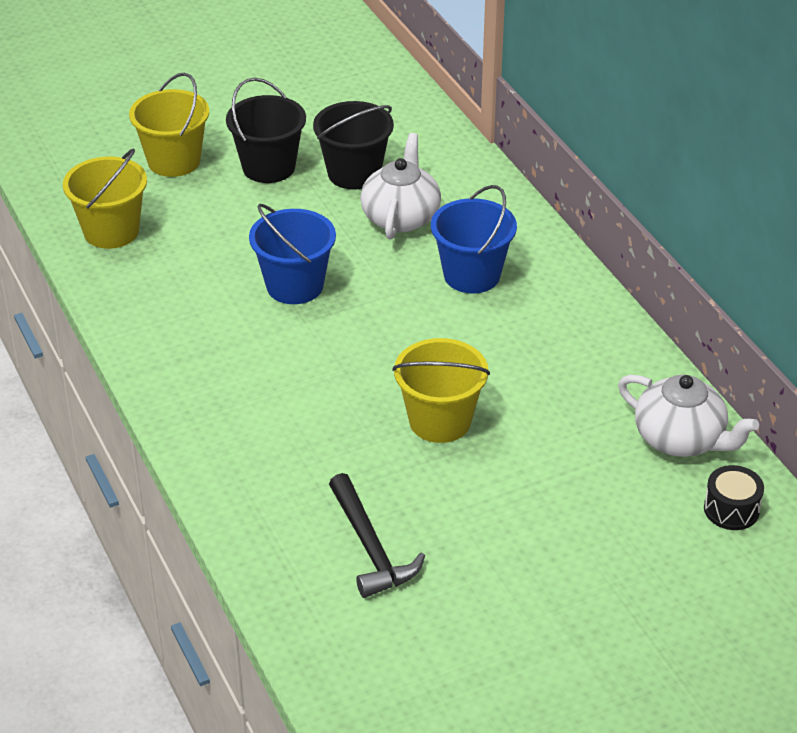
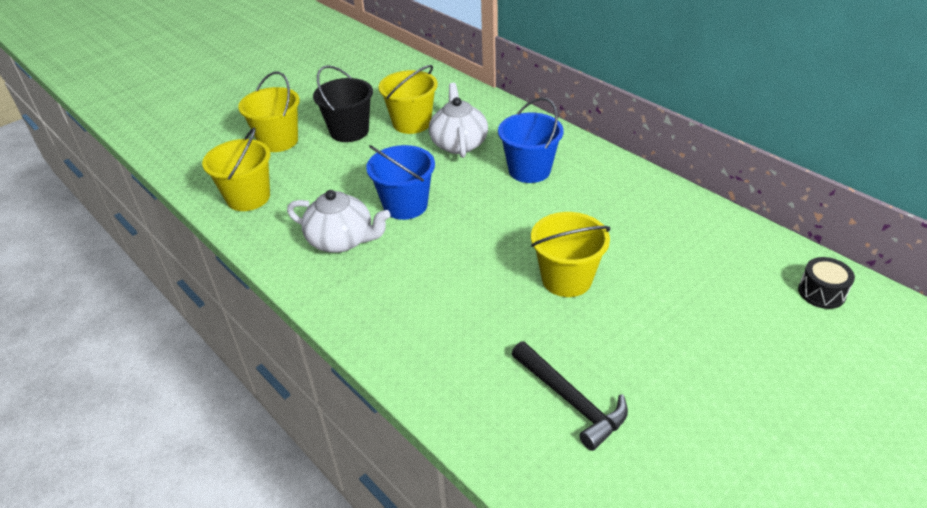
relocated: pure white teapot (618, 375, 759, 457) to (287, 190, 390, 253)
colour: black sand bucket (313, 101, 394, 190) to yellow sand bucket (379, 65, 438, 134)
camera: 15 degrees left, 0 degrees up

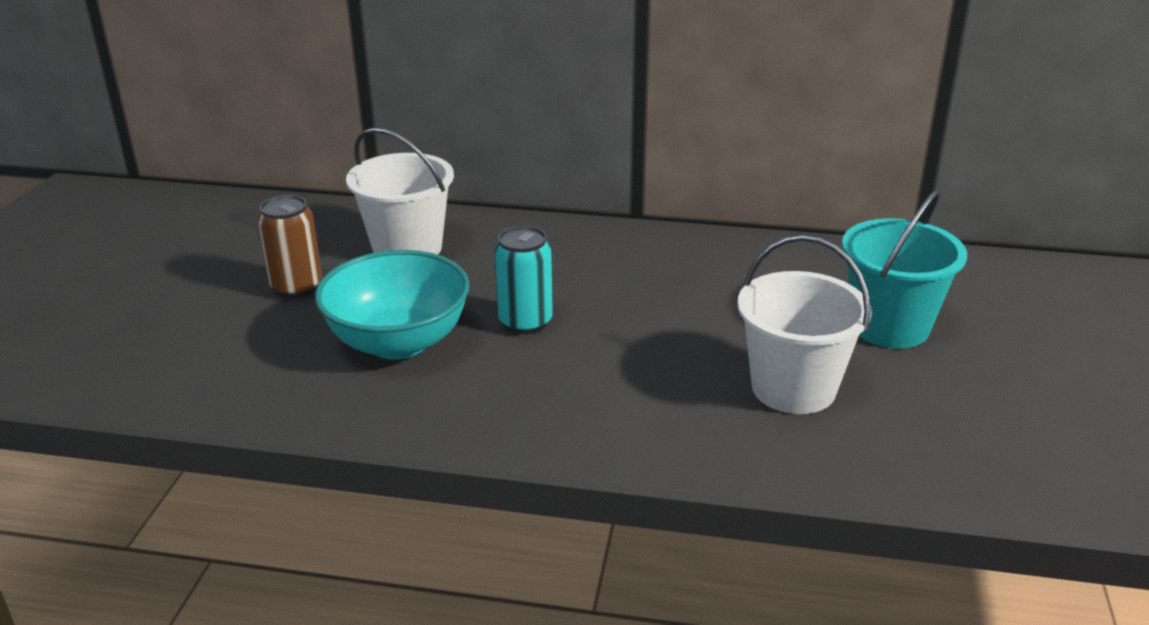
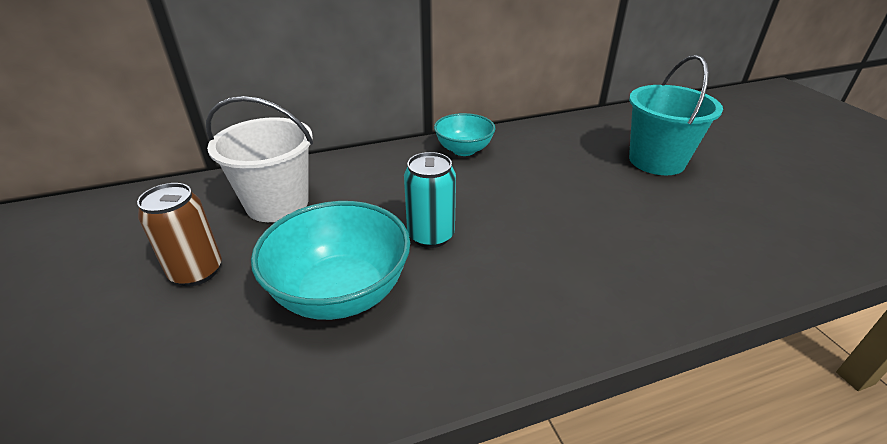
missing: pure white sand bucket (737, 235, 872, 414)
appeared: turquoise serving bowl (434, 113, 496, 156)
camera: 30 degrees left, 5 degrees up

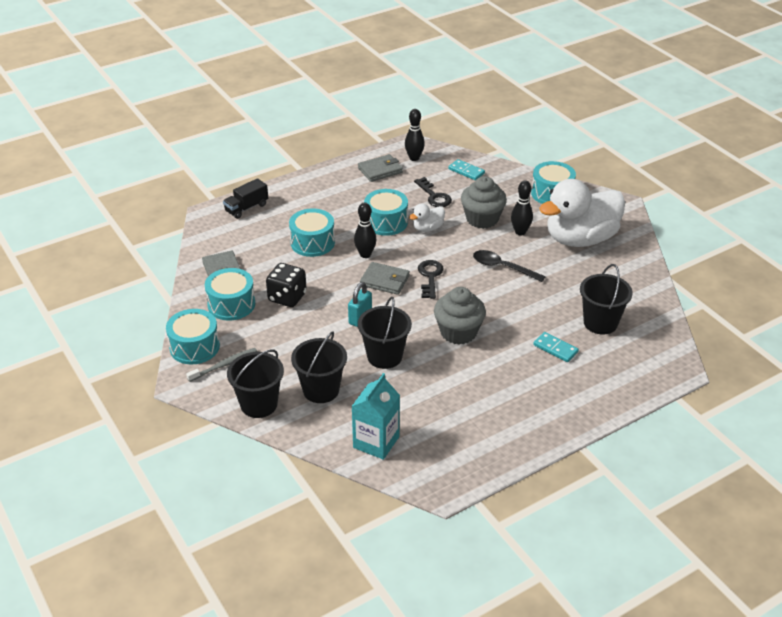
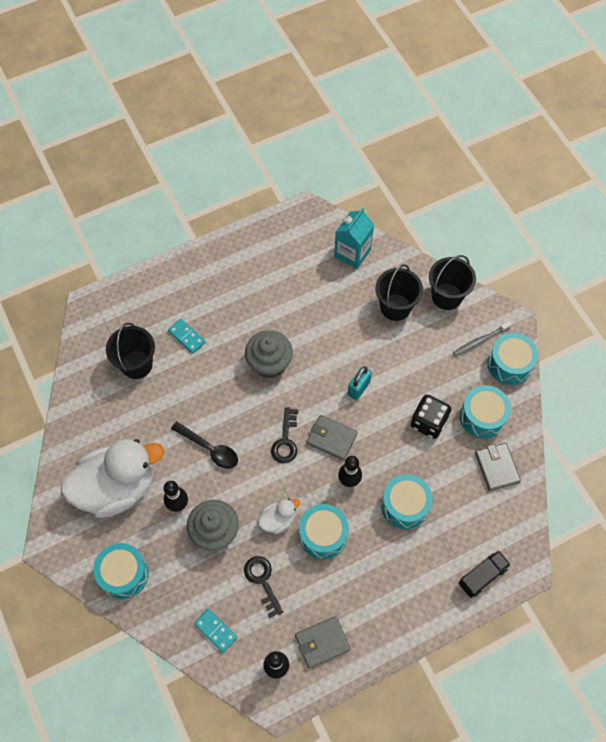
missing: black sand bucket (358, 296, 412, 369)
camera: 175 degrees left, 25 degrees up

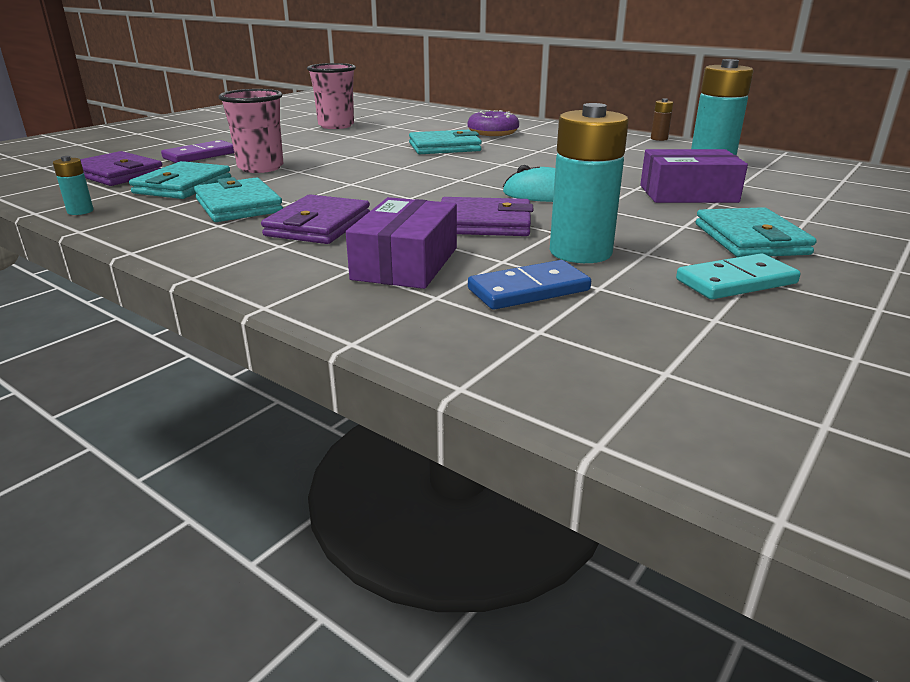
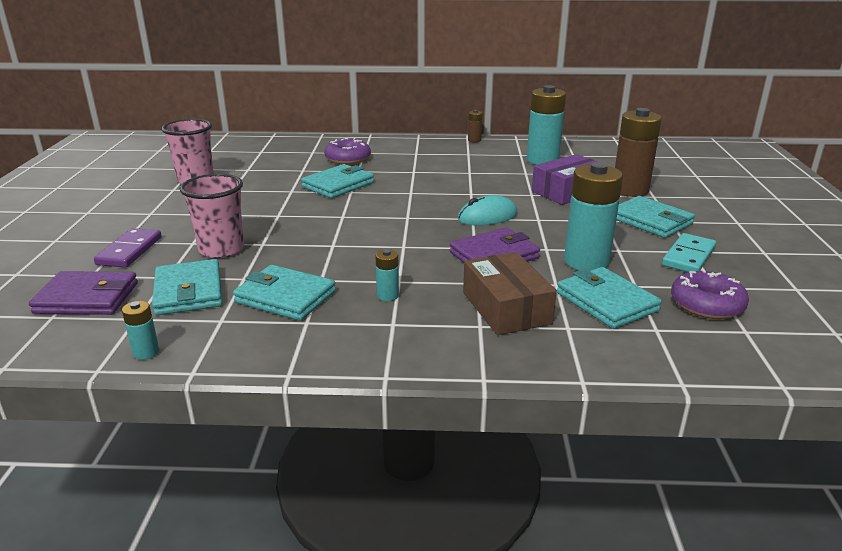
appeared: russet battery (615, 108, 662, 197); royal purple glazed donut (671, 269, 749, 319)
exchanged: royal purple billfold (261, 194, 370, 244) to turquoise battery (375, 249, 399, 301); blue domino tile (468, 260, 591, 310) to turquoise billfold (557, 267, 662, 329)
colour: royal purple package (346, 197, 457, 289) to russet package (463, 252, 557, 335)
camera: 35 degrees left, 0 degrees up

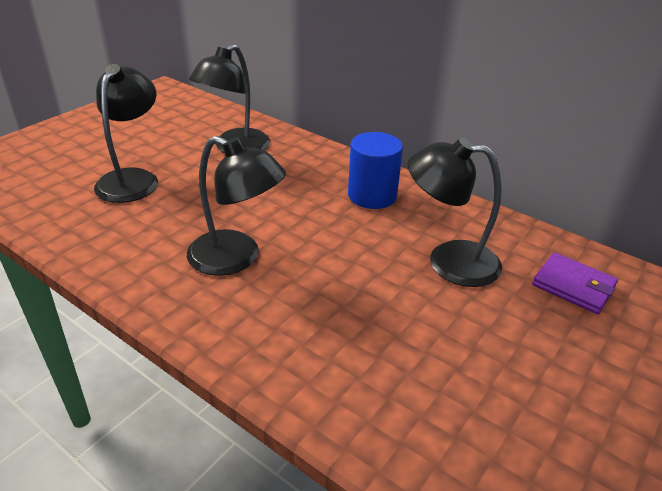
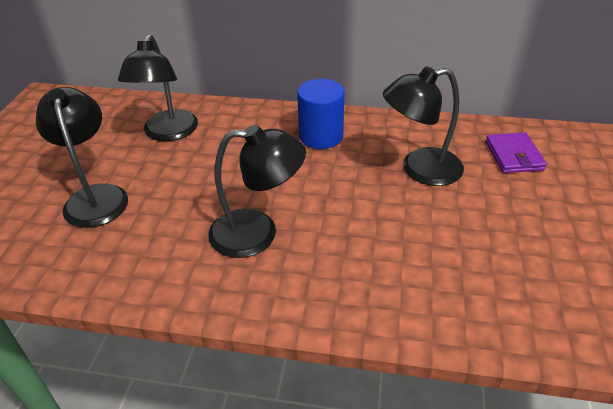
spun: royal purple billfold (532, 252, 618, 314) = (485, 132, 547, 173) 75 degrees clockwise
camera: 25 degrees left, 5 degrees up

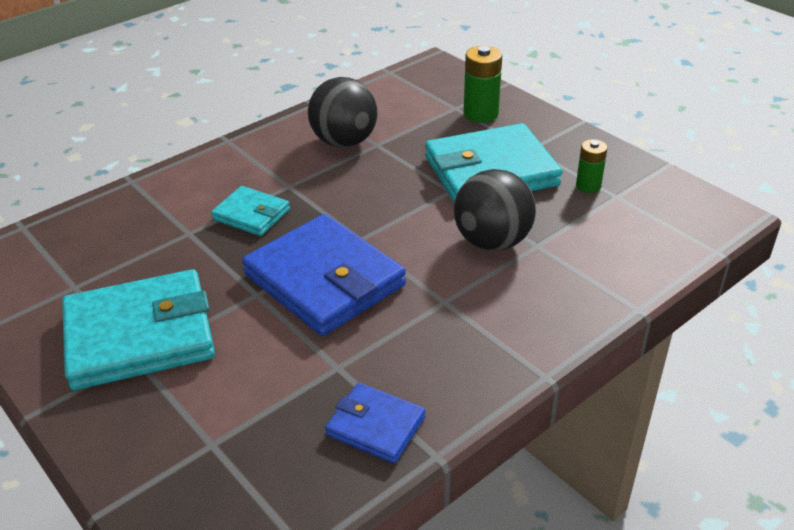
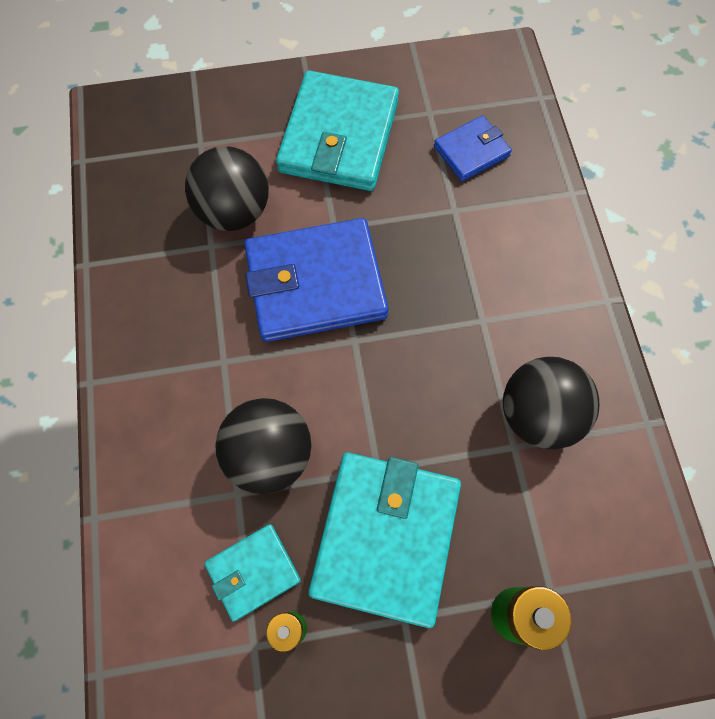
appeared: black sphere (185, 146, 269, 231)
relocated: turquoise billfold (211, 186, 290, 236) to (204, 524, 301, 621); blue billfold (325, 383, 426, 464) to (434, 115, 512, 181)
camera: 120 degrees right, 30 degrees up

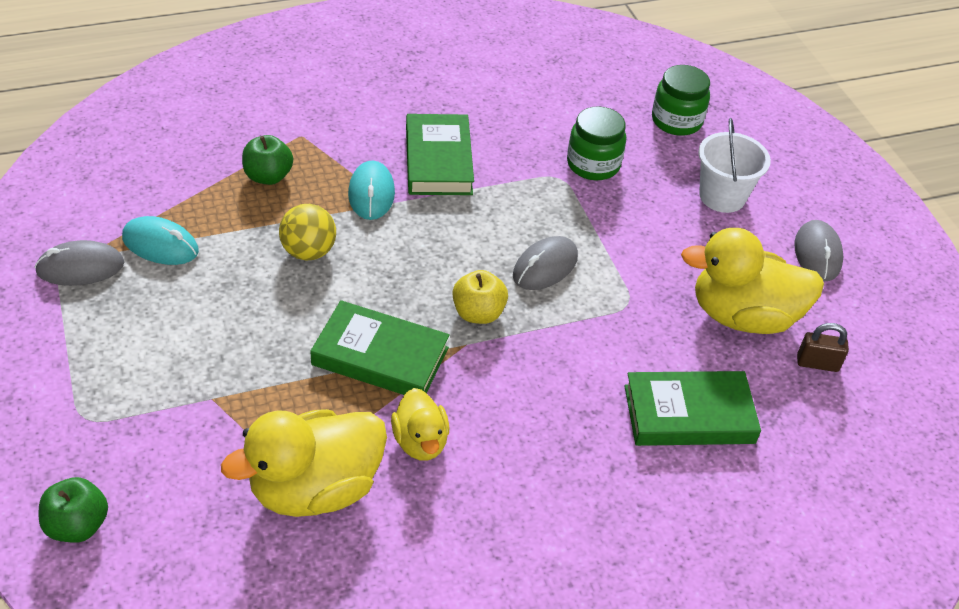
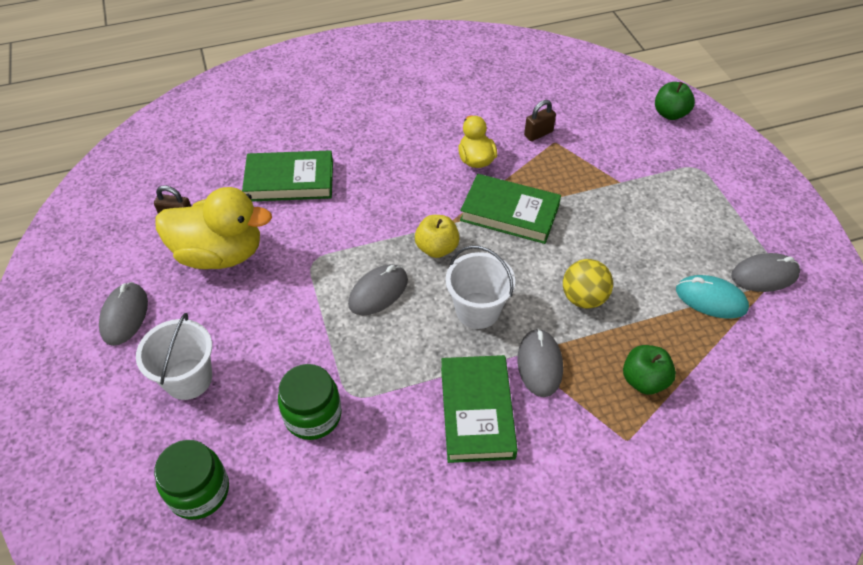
appeared: pure white sand bucket (446, 245, 515, 329)
exchanged: yellow rubber duck (221, 409, 387, 517) to russet lock (524, 100, 556, 141)
colour: turquoise mouse (348, 161, 395, 220) to grey mouse (517, 328, 563, 397)
camera: 175 degrees left, 5 degrees up

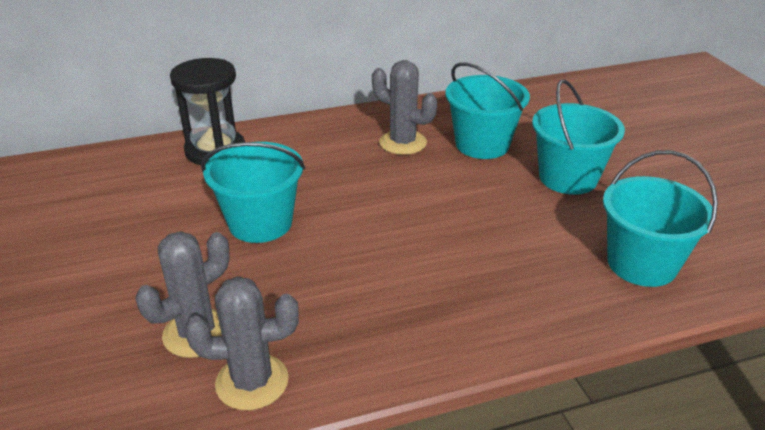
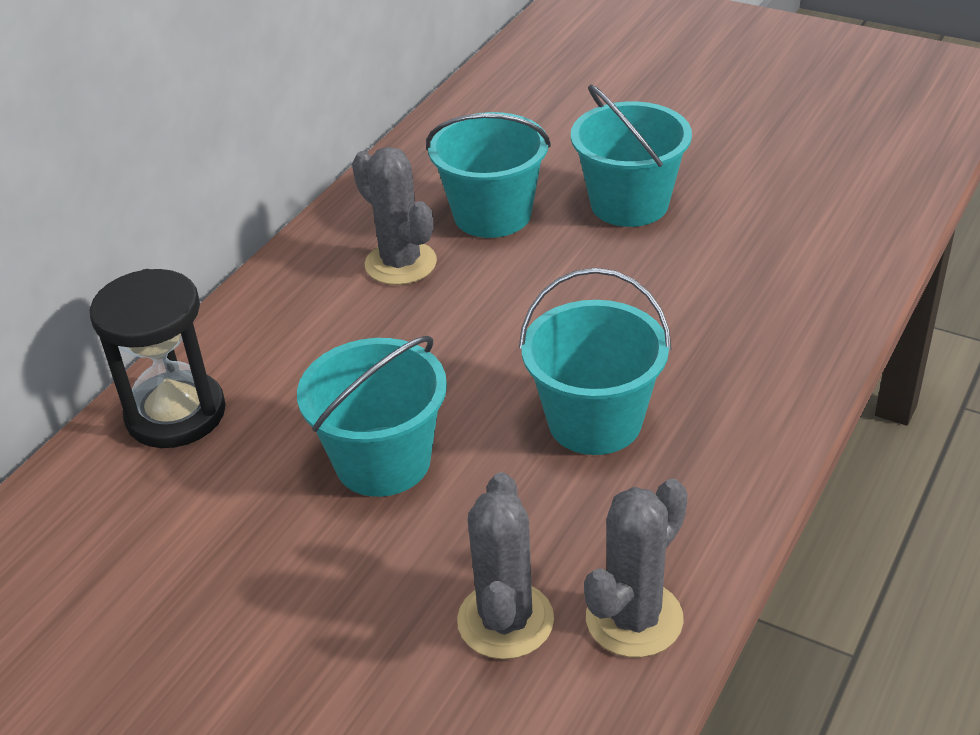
relocated: turquoise sand bucket (603, 150, 718, 287) to (519, 268, 672, 455)
spun: grey cactus (372, 60, 437, 155) = (352, 147, 437, 285) 60 degrees clockwise
camera: 40 degrees left, 5 degrees up

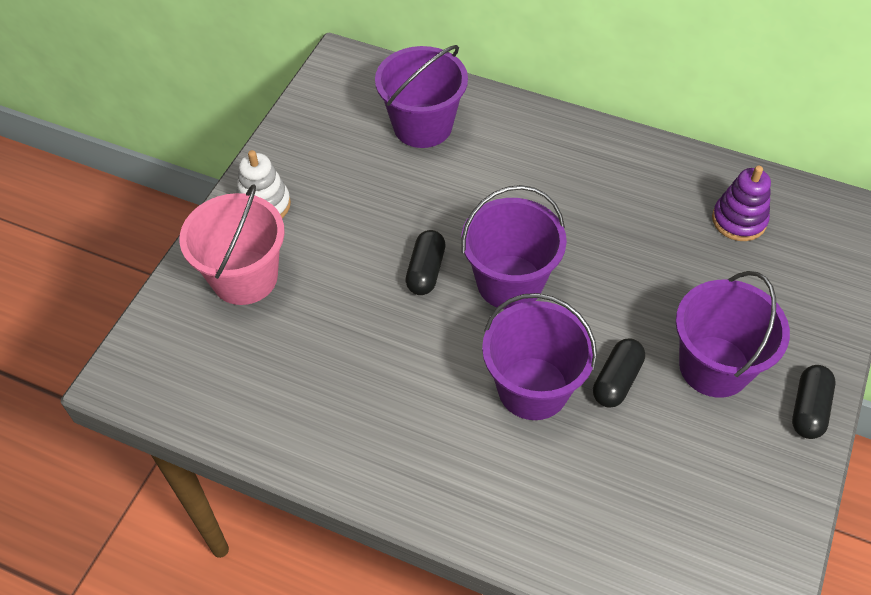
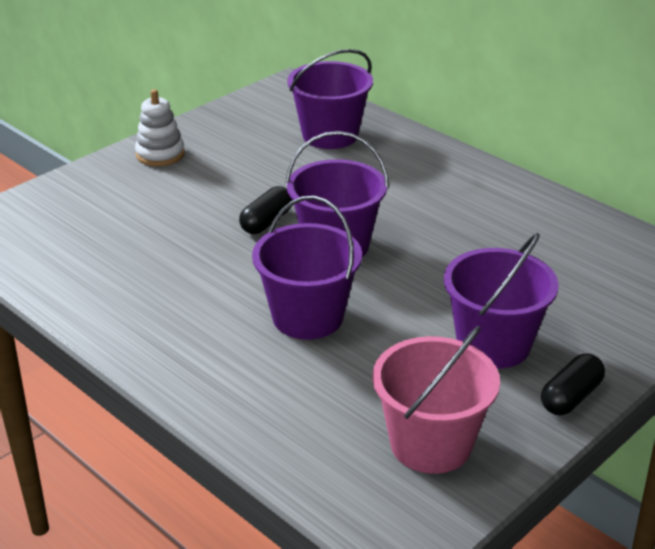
missing: black capsule (593, 338, 645, 408); royal purple stacking rings (712, 166, 771, 241)
relocated: rose-pink sand bucket (179, 184, 285, 305) to (373, 326, 500, 474)
camera: 20 degrees right, 20 degrees down

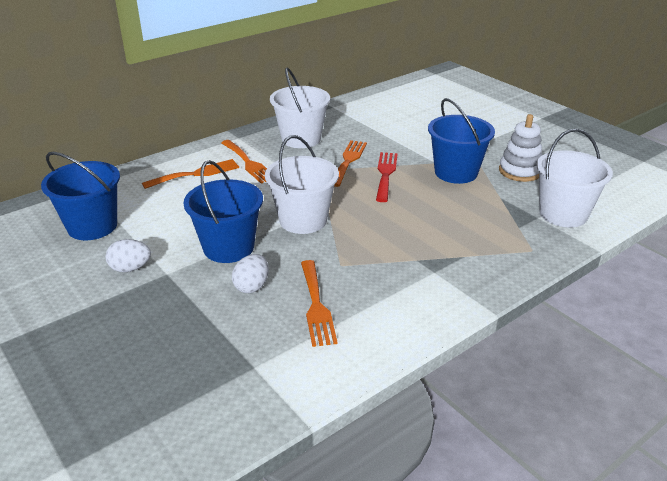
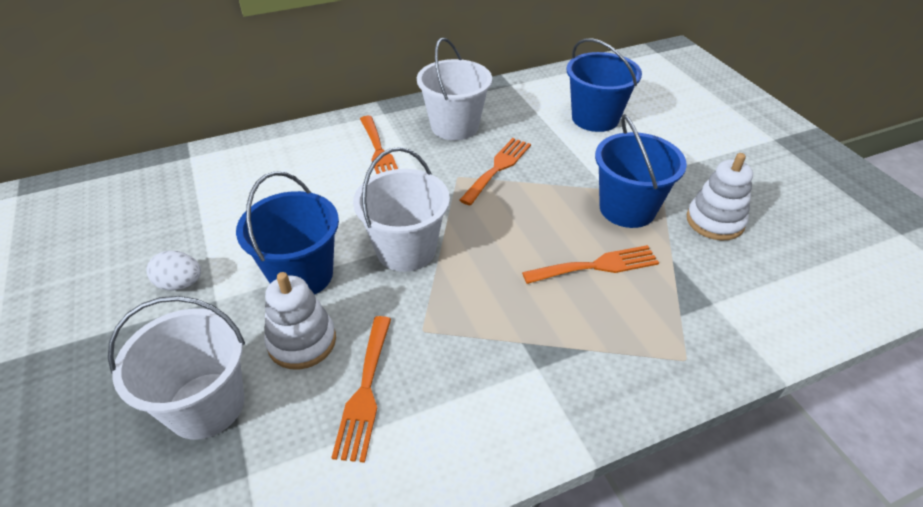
missing: red table fork (376, 152, 398, 202)
relocated: blue sand bucket (41, 152, 120, 240) to (567, 38, 642, 132); orange-coloured table fork (142, 159, 239, 189) to (522, 245, 659, 284); pure white sand bucket (536, 129, 613, 227) to (108, 296, 245, 440)
exchanged: pure white toy egg (232, 254, 269, 293) to pure white stacking rings (264, 272, 336, 370)
camera: 15 degrees right, 10 degrees up

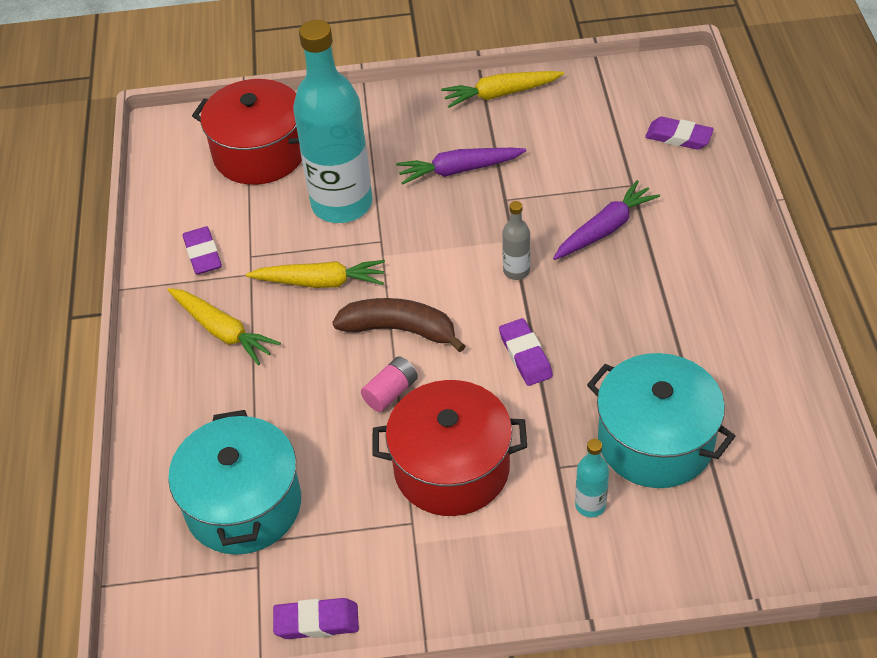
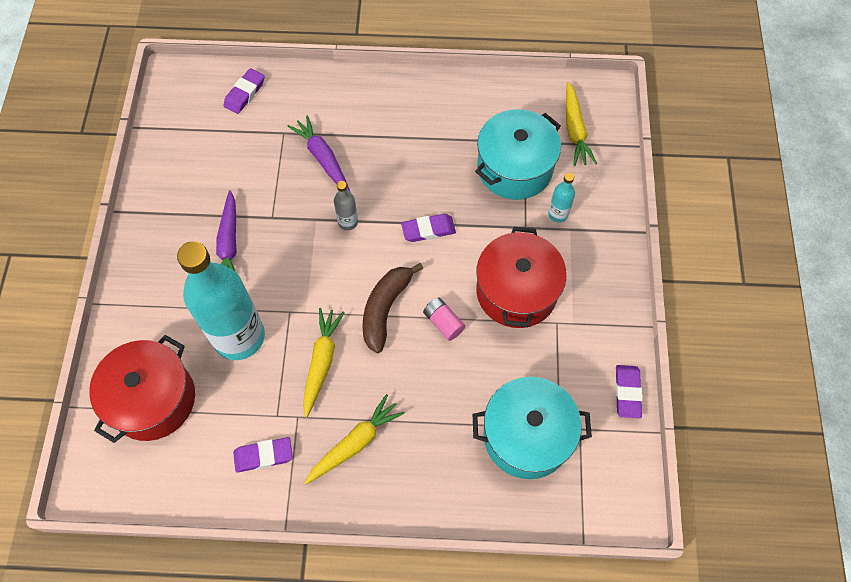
relocated: yellow root vegetable (441, 71, 564, 108) to (566, 82, 597, 166)
camera: 85 degrees left, 15 degrees up

